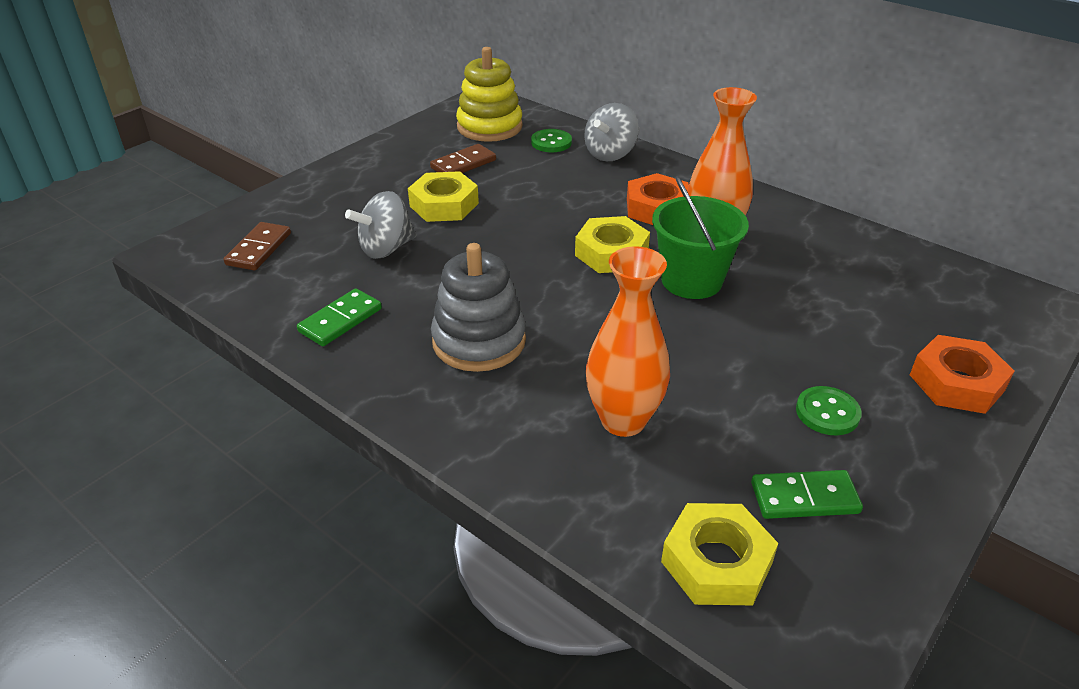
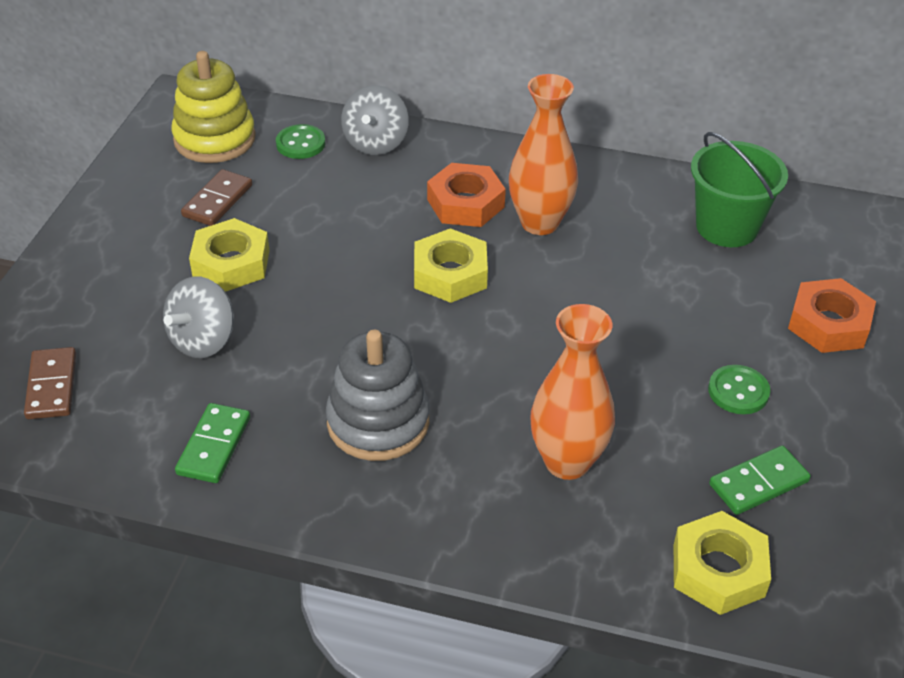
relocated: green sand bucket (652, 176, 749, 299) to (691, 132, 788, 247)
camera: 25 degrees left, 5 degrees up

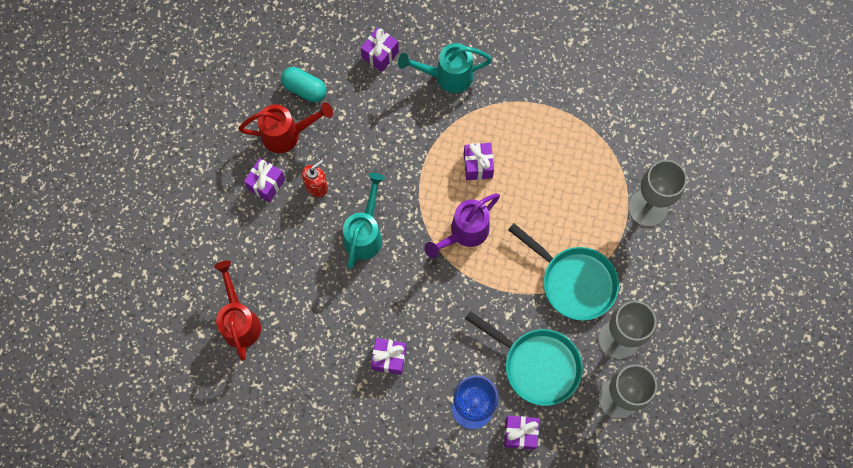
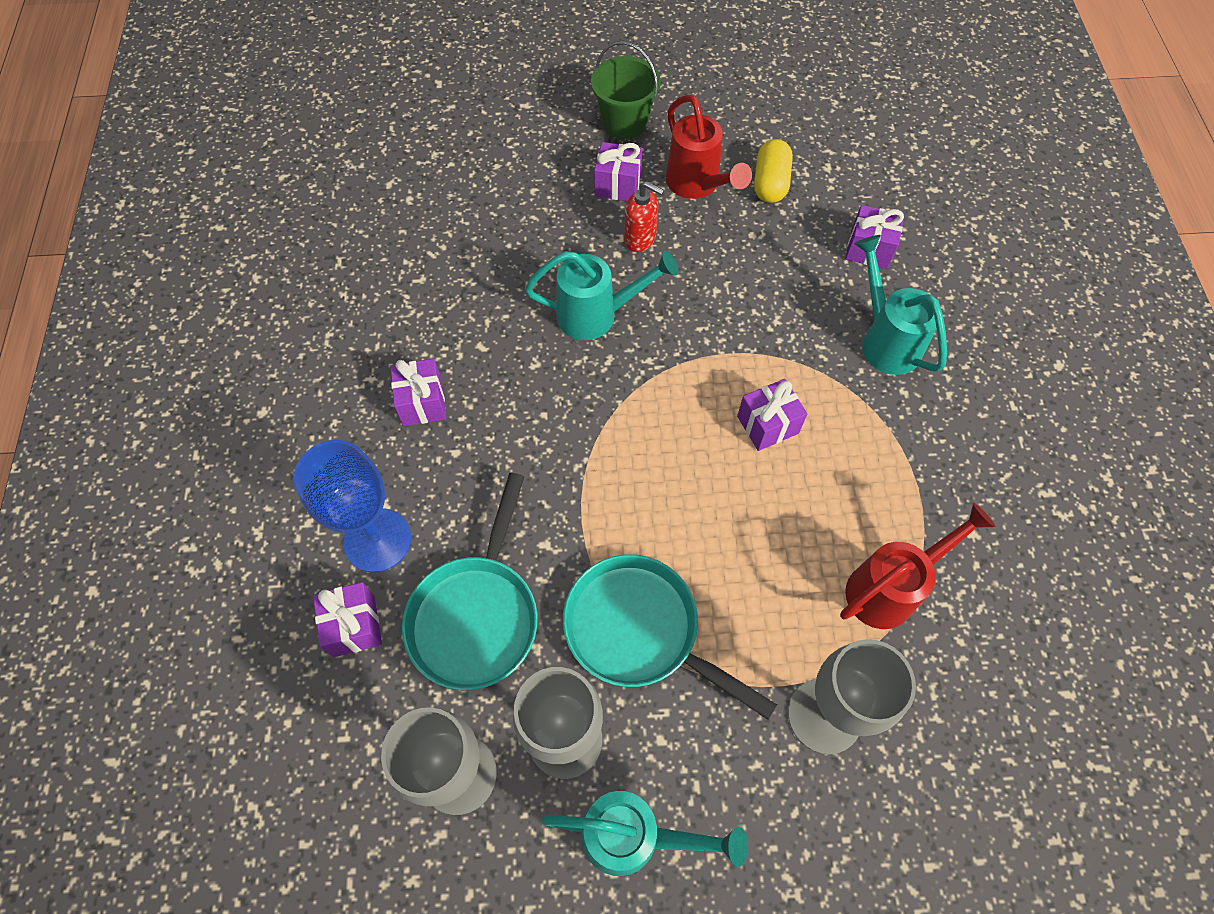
missing: royal purple watering can (424, 194, 500, 258)
appeared: turquoise watering can (541, 791, 748, 876); green sand bucket (591, 41, 661, 139)
relocated: red watering can (214, 261, 261, 361) to (840, 503, 996, 629)
colour: turquoise capsule (281, 67, 326, 102) to yellow capsule (754, 139, 793, 203)
spun: turquoise skillet (508, 223, 619, 321) = (563, 554, 777, 720) 105 degrees clockwise
camera: 70 degrees right, 10 degrees down

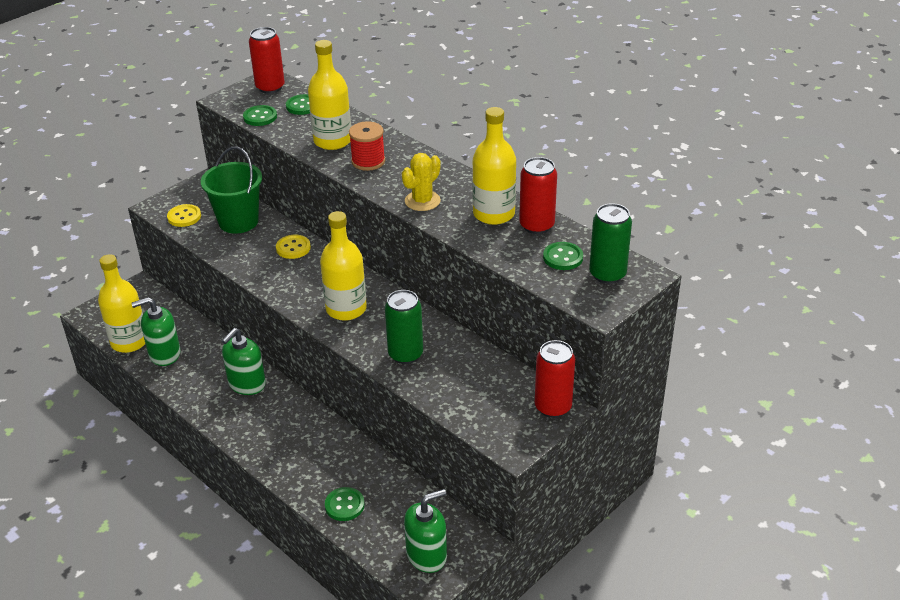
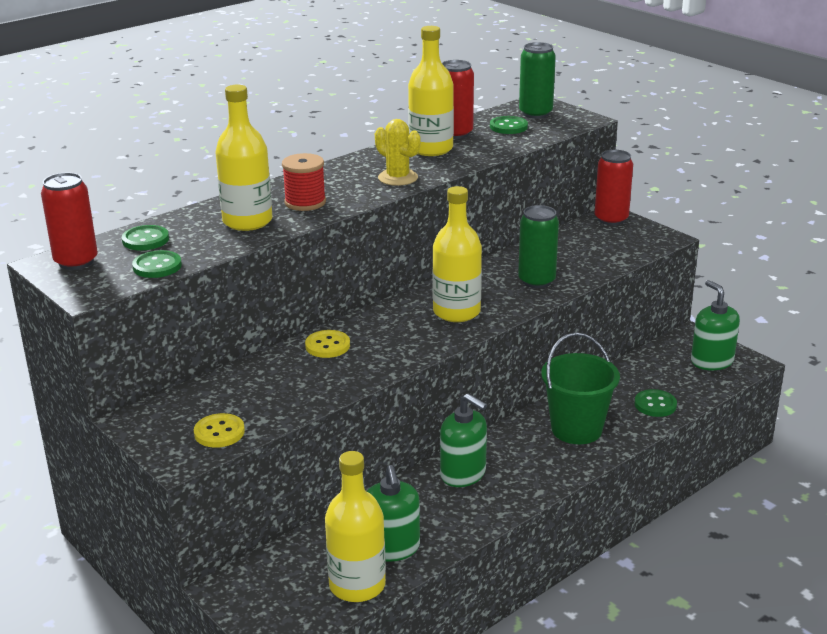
relocated: green sand bucket (201, 147, 262, 234) to (541, 332, 620, 444)
camera: 85 degrees left, 10 degrees down

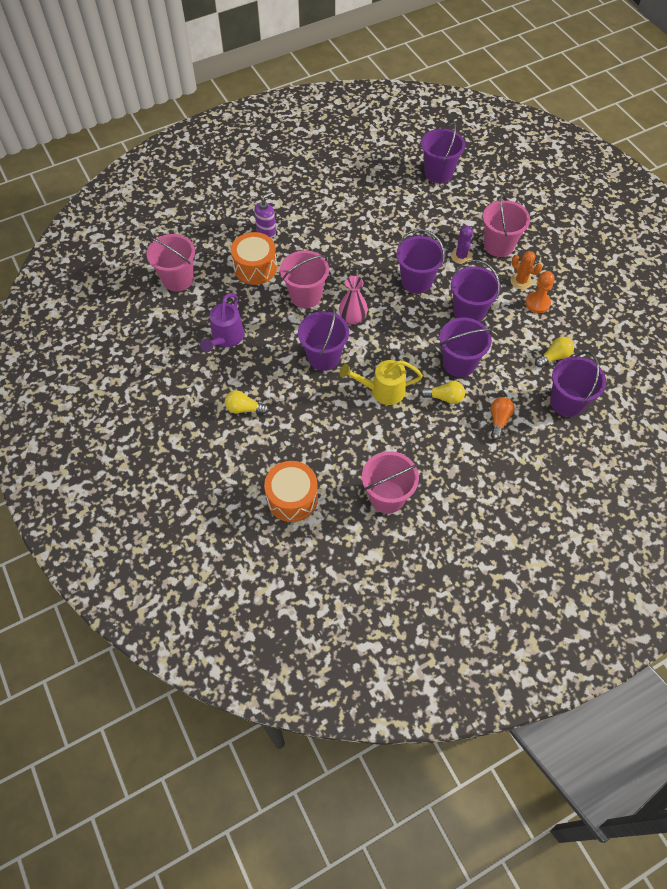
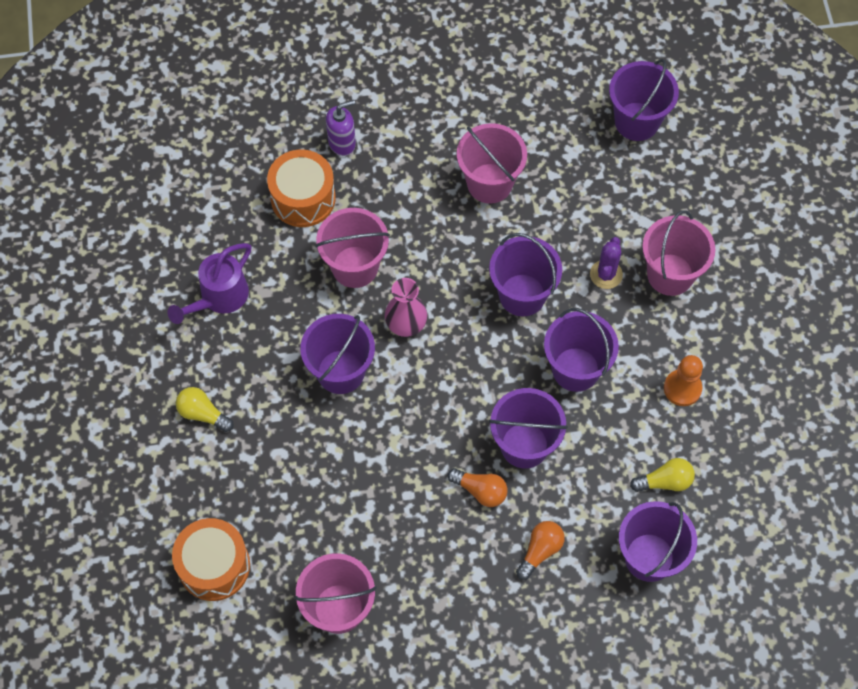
missing: yellow watering can (340, 360, 423, 405); orange-coloured cactus (511, 251, 542, 290)
relocated: rose-pink sand bucket (146, 234, 195, 292) to (457, 123, 527, 204)
colour: yellow lightbulb (420, 381, 465, 404) to orange-coloured lightbulb (448, 468, 508, 507)
camera: 20 degrees right, 5 degrees up

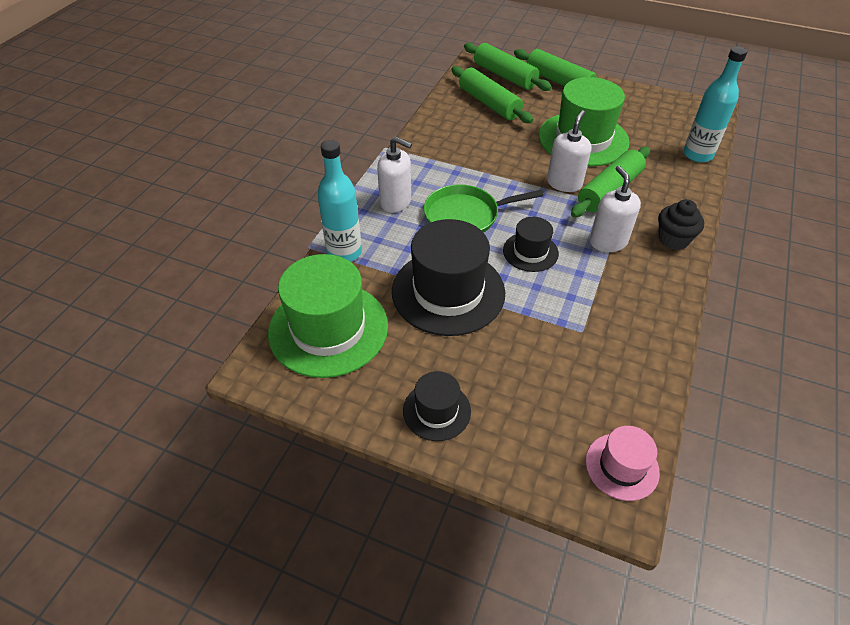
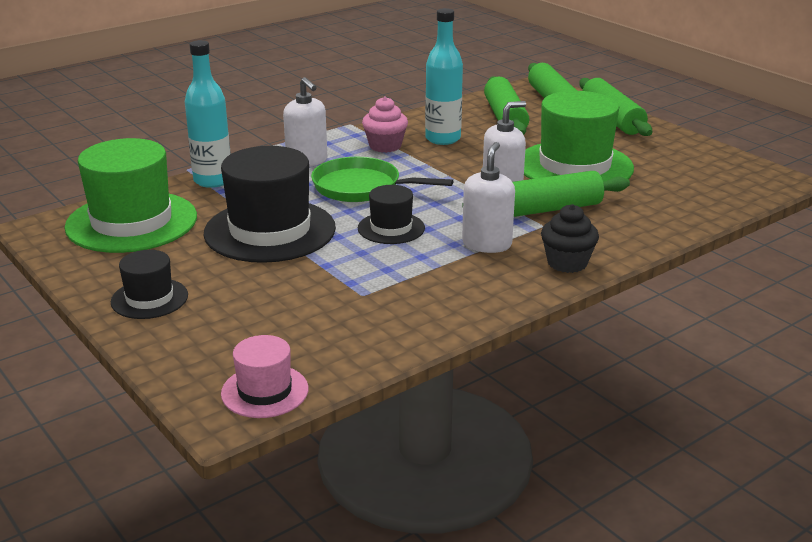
appeared: rose-pink cupcake (362, 97, 408, 153)
relocated: turquoise drink bottle (683, 46, 747, 162) to (425, 8, 463, 145)
camera: 30 degrees right, 20 degrees down

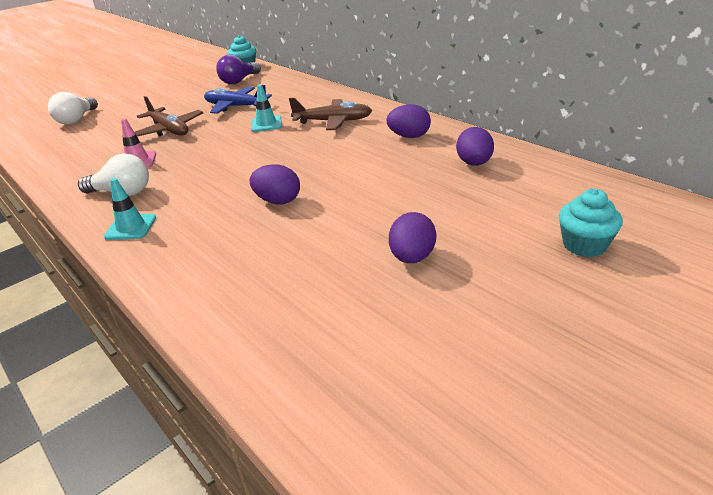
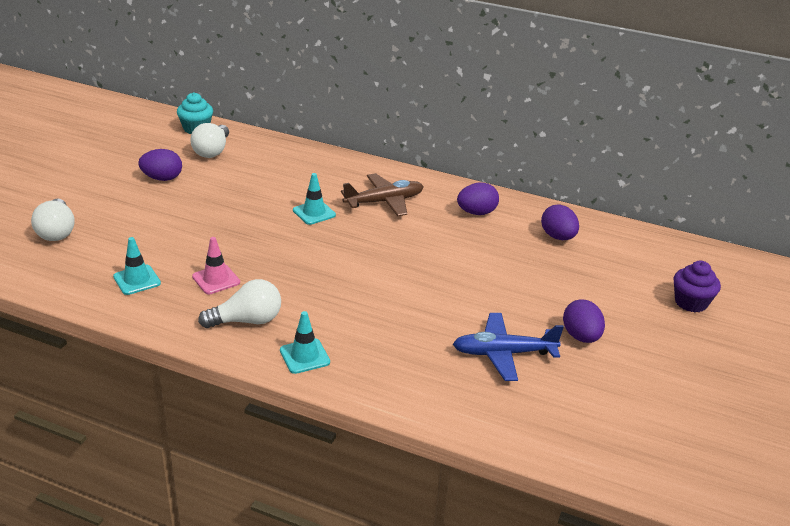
missing: russet plane (134, 96, 203, 137)
appeared: turquoise traffic cone (113, 237, 161, 295)
relocated: blue plane (204, 85, 272, 114) to (453, 313, 564, 381); royal purple toy egg (250, 165, 300, 205) to (138, 149, 182, 181)
colour: royal purple lightbulb (216, 55, 261, 84) to pure white lightbulb (190, 123, 229, 158); turquoise cupcake (559, 189, 623, 257) to royal purple cupcake (674, 261, 721, 313)
camera: 30 degrees left, 0 degrees up

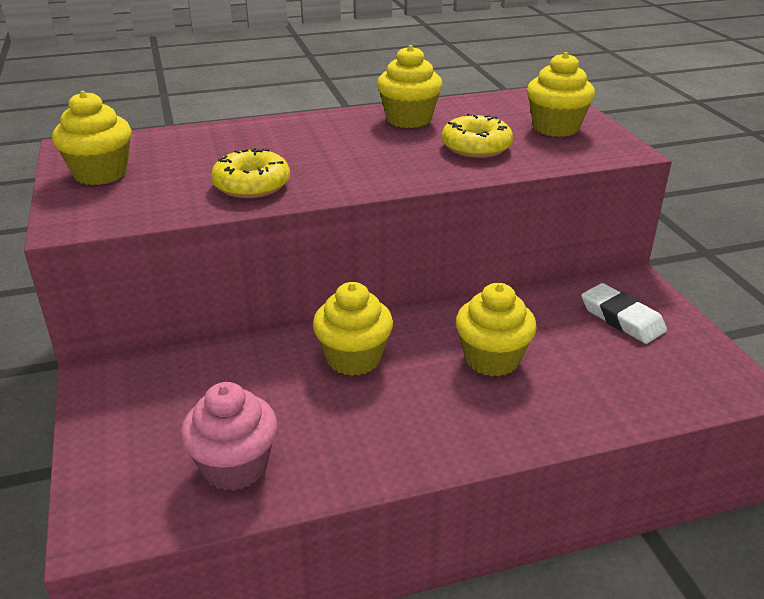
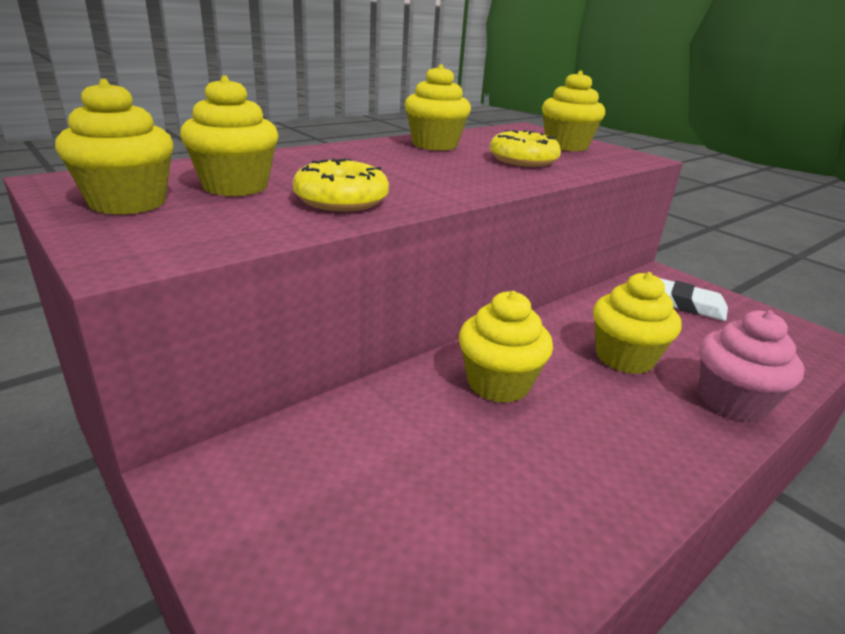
appeared: yellow cupcake (180, 75, 279, 196)
relocated: rose-pink cupcake (181, 382, 277, 491) to (699, 310, 805, 422)
camera: 25 degrees left, 5 degrees down

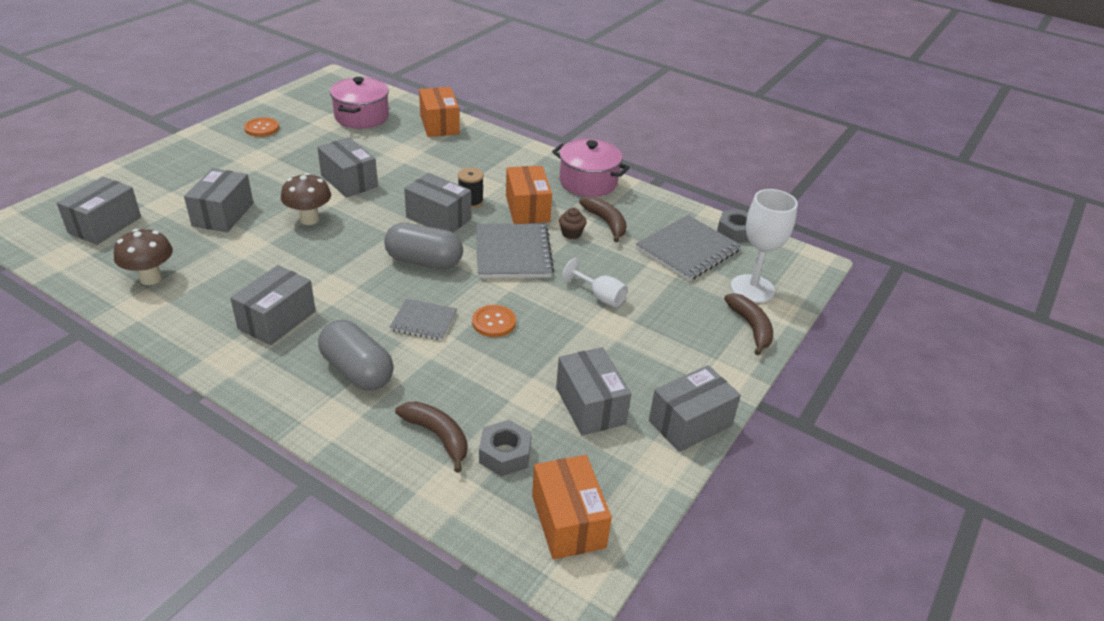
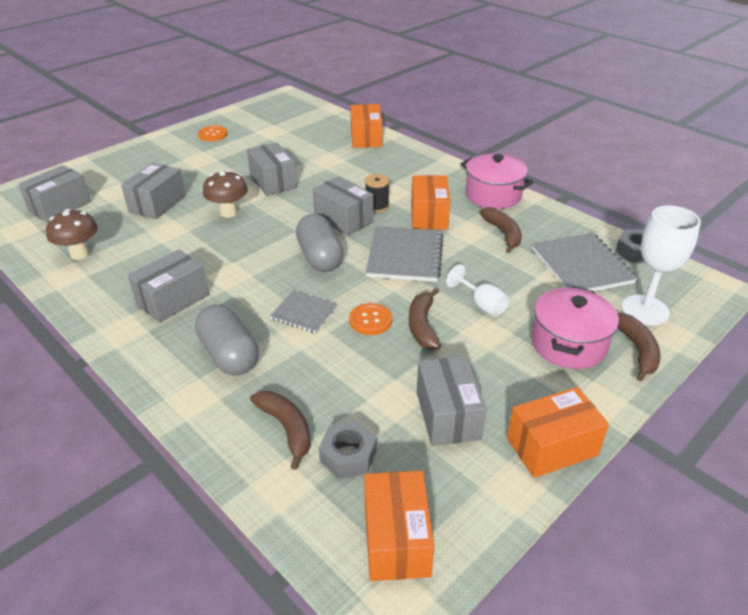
missing: russet cupcake (559, 208, 586, 239)
appeared: russet banana fruit (409, 288, 441, 350)
relocated: rose-pink pot (330, 77, 389, 129) to (531, 286, 619, 369)
colour: grey package (649, 365, 741, 452) to orange-coloured package (507, 387, 609, 478)
spun: grey capsule (384, 223, 463, 269) = (296, 214, 344, 272) 45 degrees clockwise; grey notepad (636, 215, 741, 281) = (532, 233, 638, 291) 75 degrees counterclockwise
camera: 15 degrees right, 0 degrees up

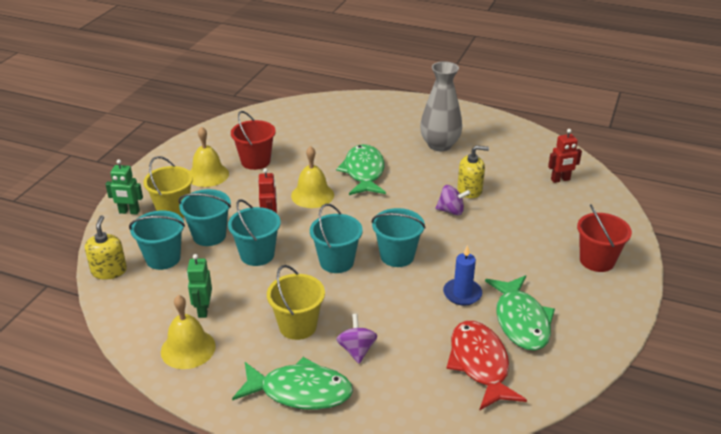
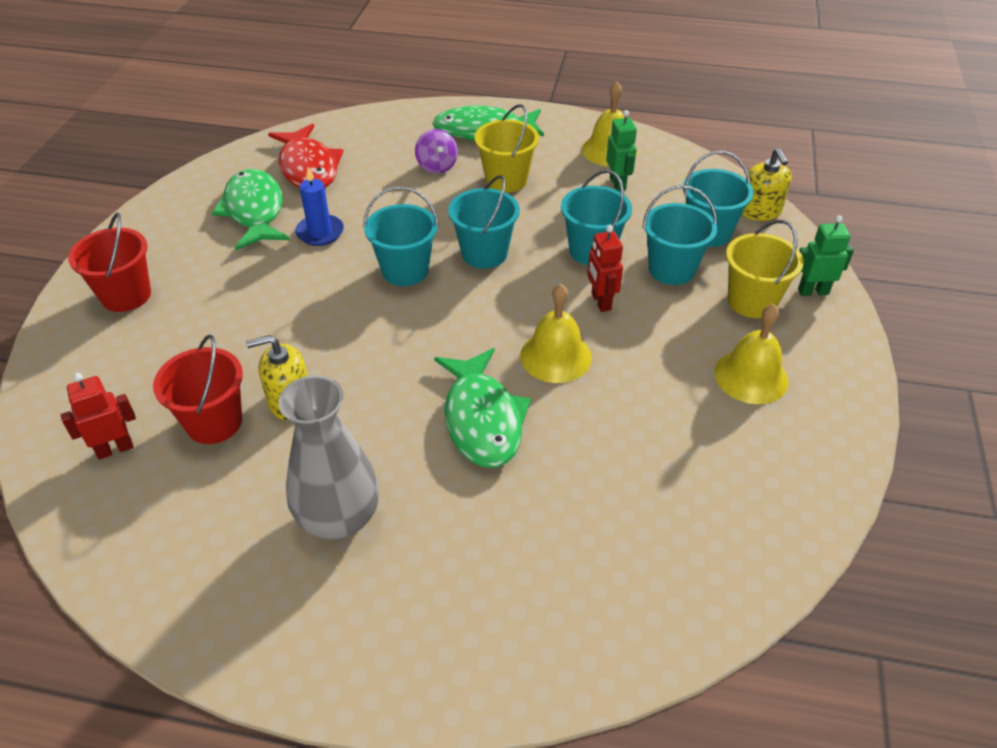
missing: royal purple toy top (435, 185, 471, 215)
relocated: red sand bucket (231, 111, 276, 170) to (153, 334, 243, 444)
camera: 170 degrees right, 10 degrees up

